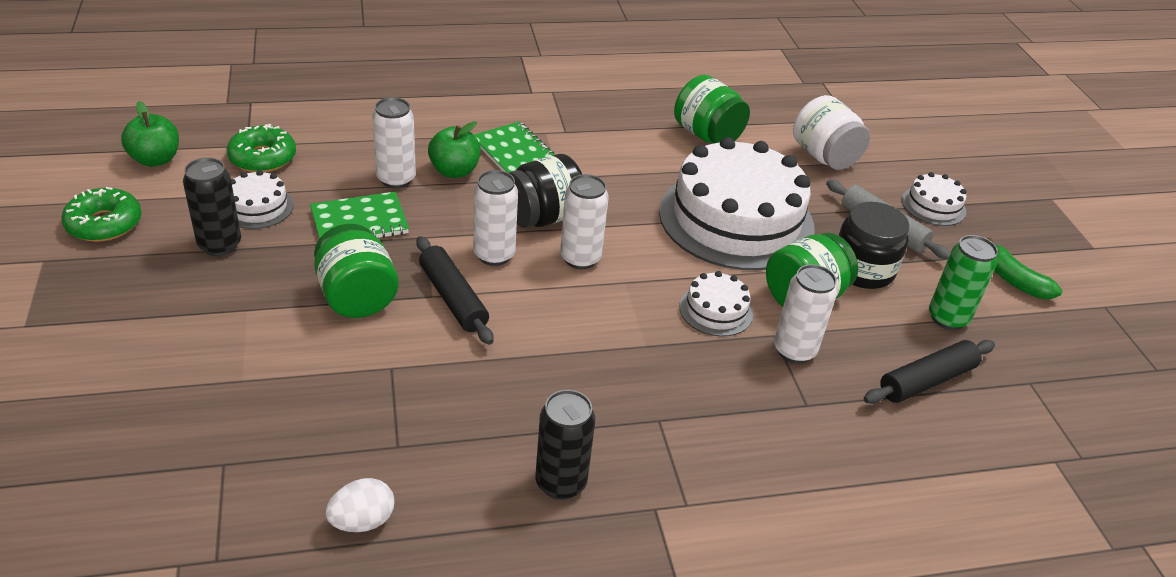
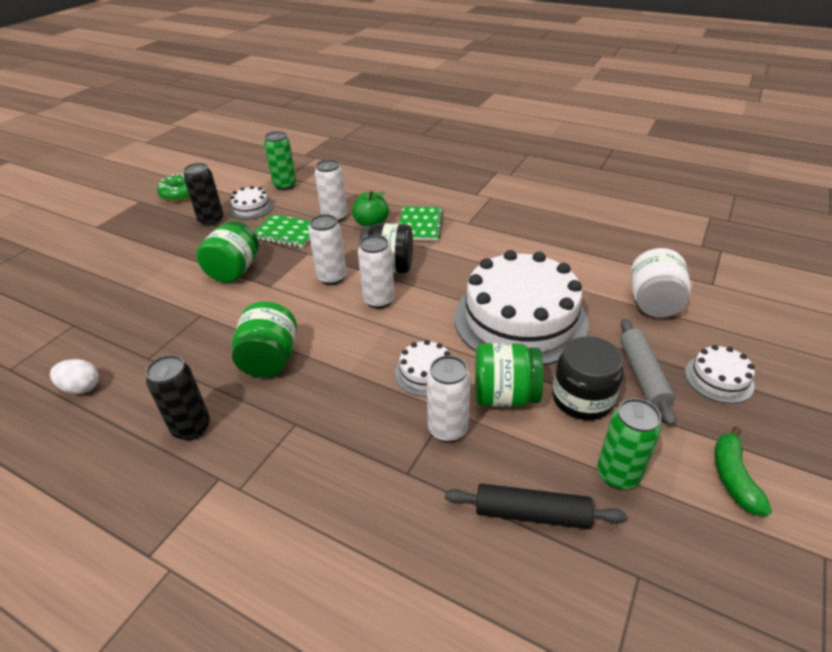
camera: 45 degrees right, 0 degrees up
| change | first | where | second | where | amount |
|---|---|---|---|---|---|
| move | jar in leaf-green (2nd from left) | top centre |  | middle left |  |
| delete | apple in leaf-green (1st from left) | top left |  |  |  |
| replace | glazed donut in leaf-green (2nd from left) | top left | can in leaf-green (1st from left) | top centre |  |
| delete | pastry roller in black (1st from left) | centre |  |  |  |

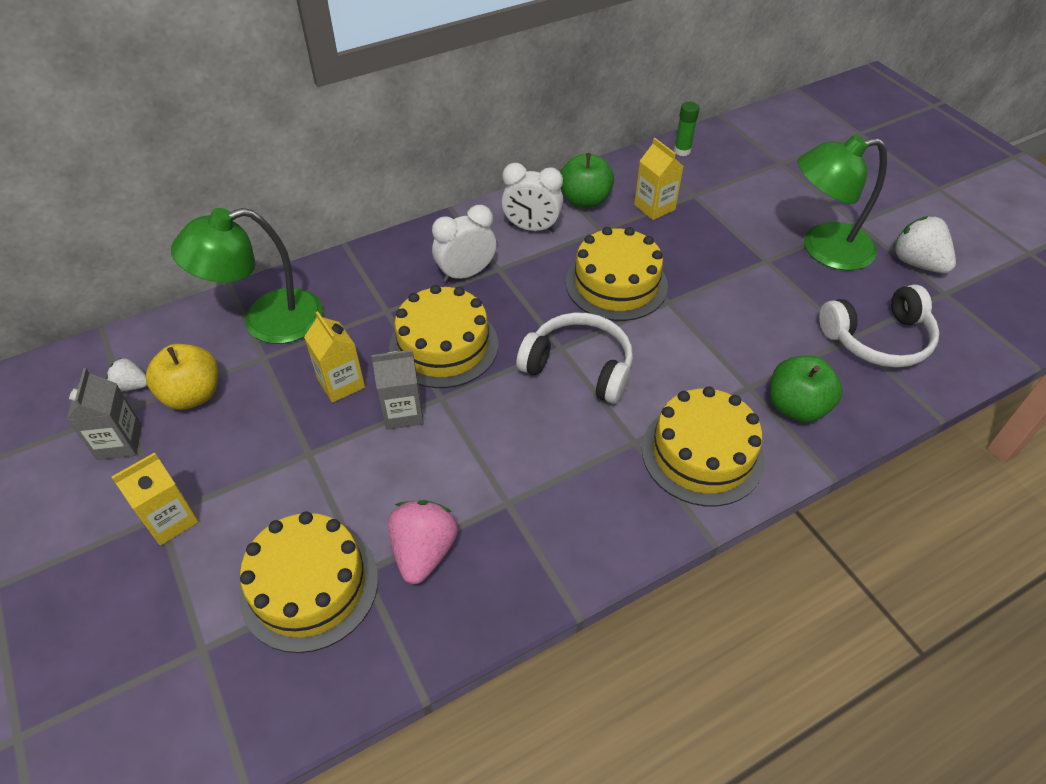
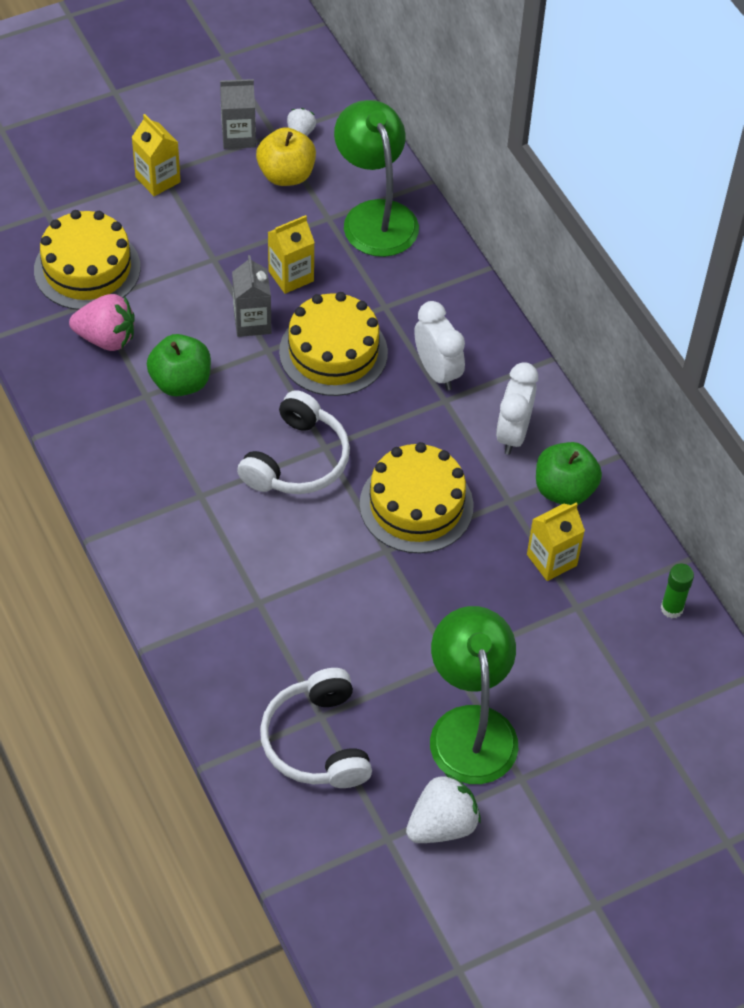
camera: 90 degrees right, 5 degrees up
| change | first | where | second | where | amount |
|---|---|---|---|---|---|
| move | apple in leaf-green (2nd from left in the first image) | middle right | apple in leaf-green (1st from left) | middle left |  |
| delete | layer cake in golden (4th from left) | middle right |  |  |  |

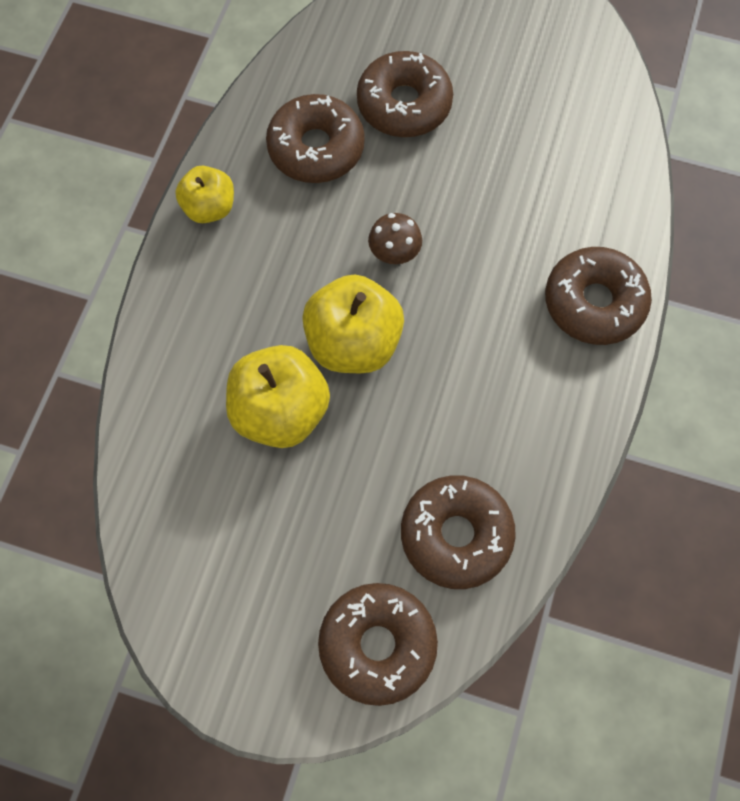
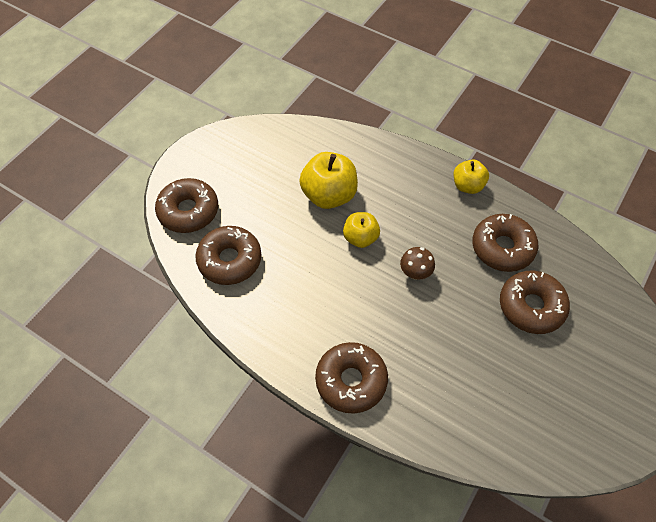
camera: 105 degrees right, 10 degrees down
| change | first | where | second | where | amount |
|---|---|---|---|---|---|
| resize | apple in golden (3rd from left in the first image) | centre | apple in golden (2nd from left) | centre | x0.62 |

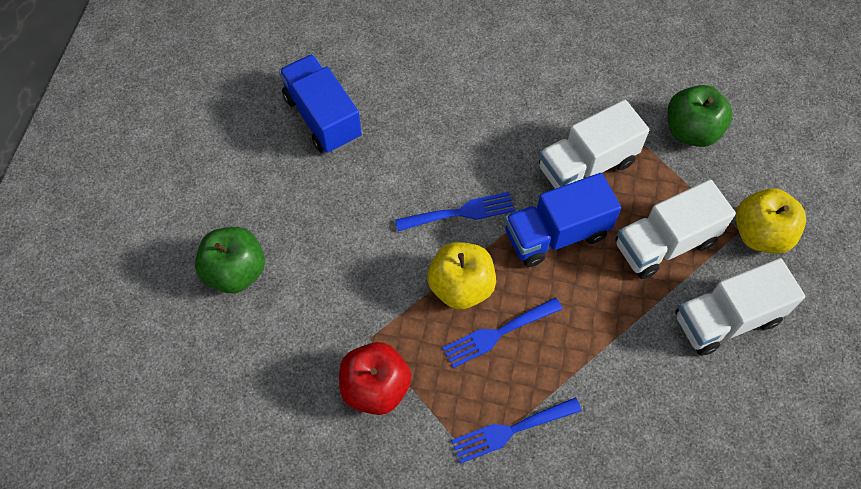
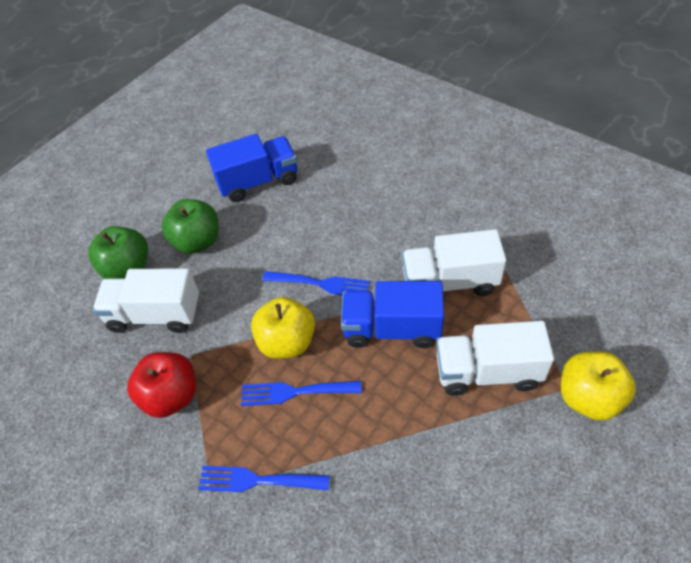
camera: 30 degrees right, 10 degrees down
| change | first | where | second | where | amount |
|---|---|---|---|---|---|
| rotate | lorry in cobalt (1st from left) | top centre |  | top centre | 75 degrees clockwise |
| move | apple in leaf-green (2nd from left) | top right |  | middle left |  |
| move | lorry in white (3rd from left in the first image) | middle right | lorry in white (1st from left) | middle left |  |

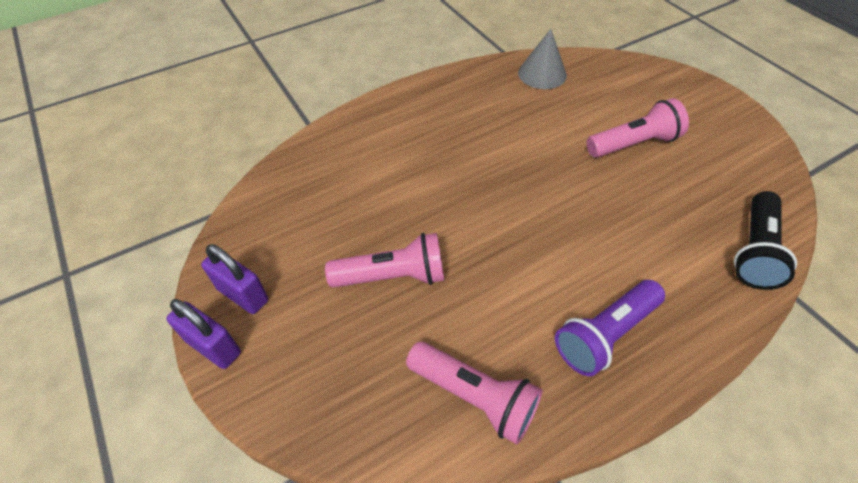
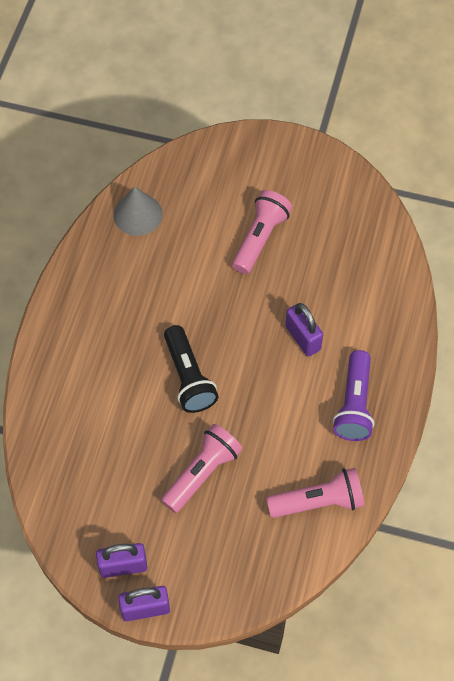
camera: 45 degrees left, 10 degrees up
| change | first | where | second | where | amount |
|---|---|---|---|---|---|
| move | pocket torch in black | middle right |  | centre |  |
| insert |  |  | padlock in purple (3rd from left) | middle right |  |

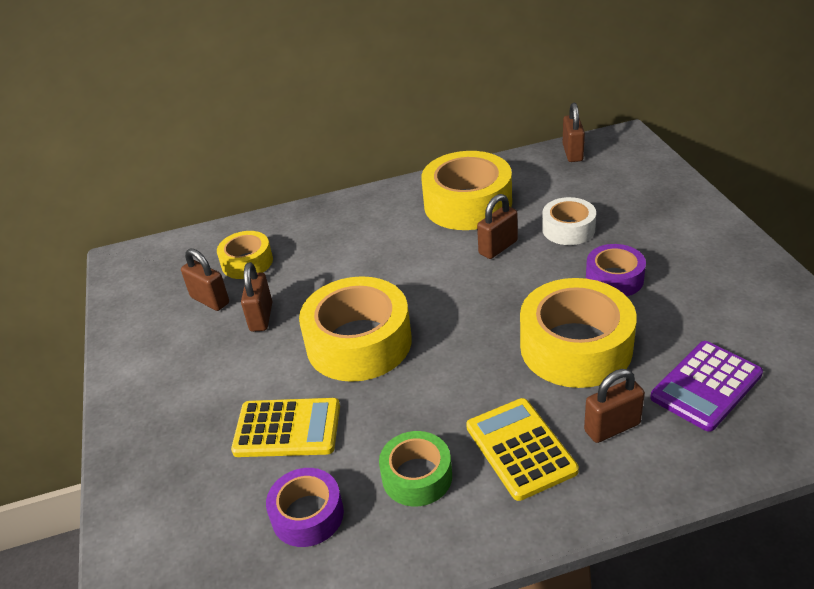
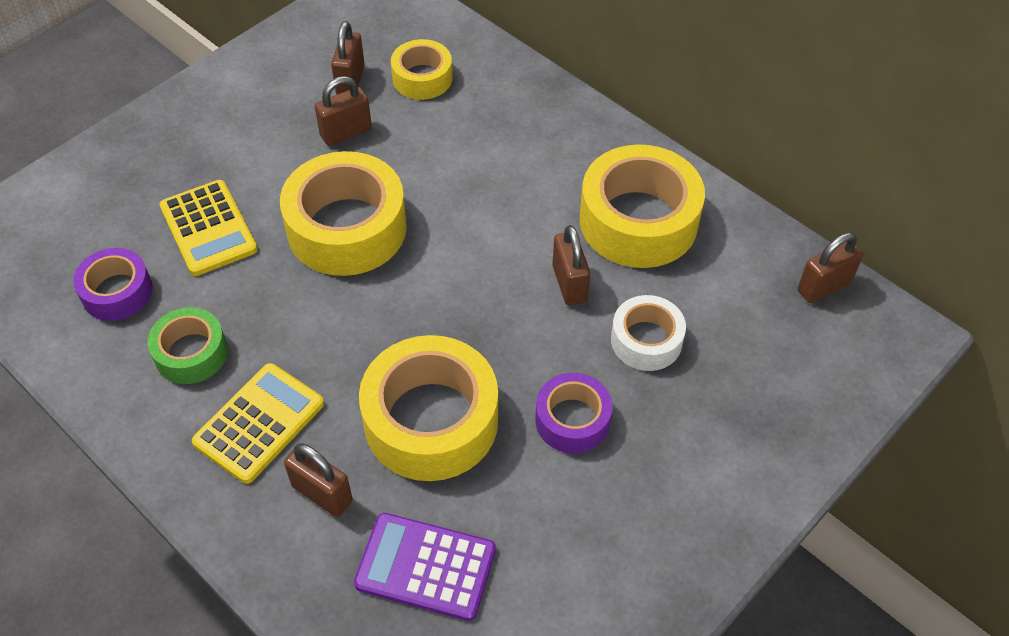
camera: 55 degrees right, 15 degrees up
| change | first | where | second | where | amount |
|---|---|---|---|---|---|
| rotate | padlock in russet (3rd from left in the first image) | centre | padlock in russet (4th from left) | centre | 60 degrees clockwise |

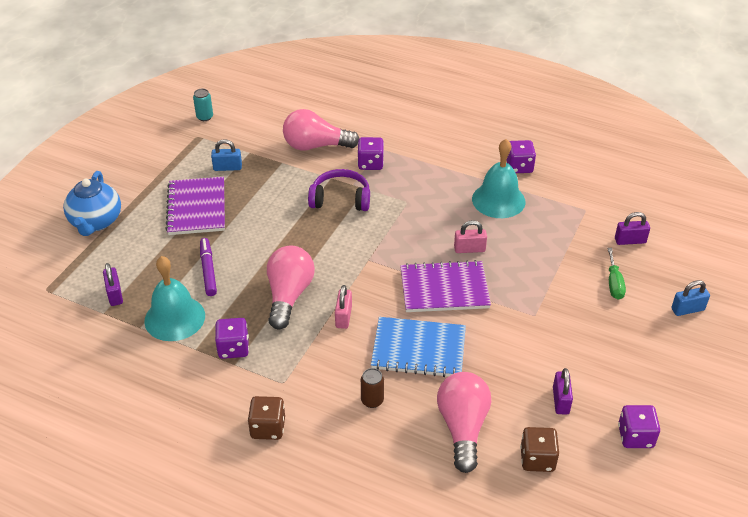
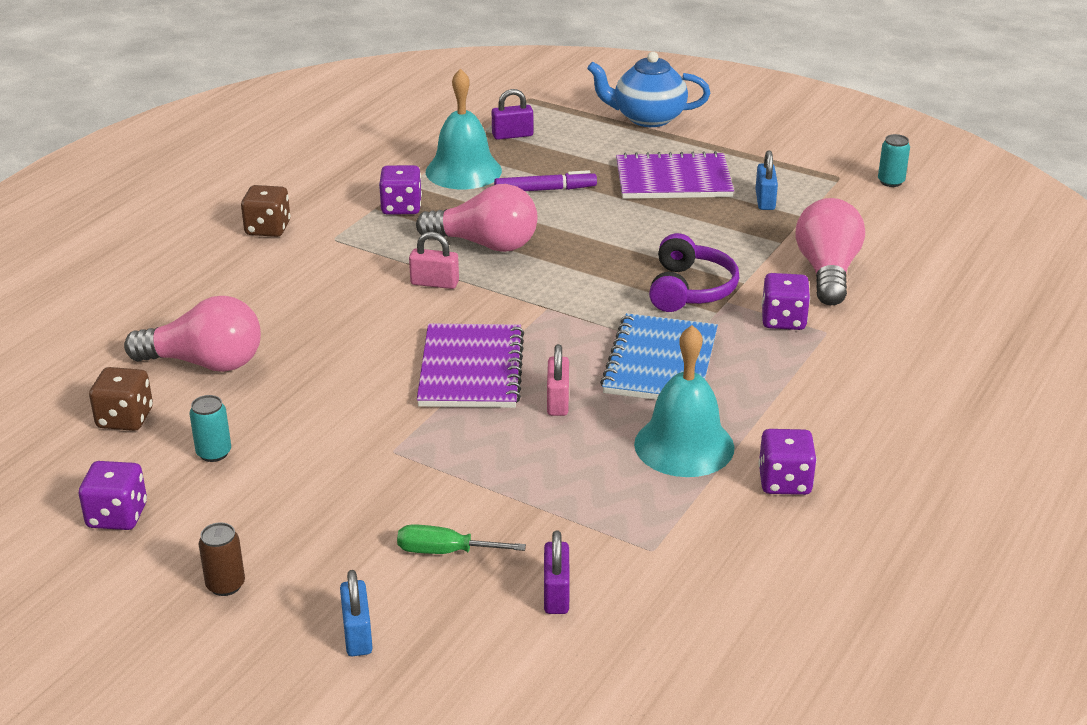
camera: 95 degrees right, 10 degrees down
| change | first | where | second | where | amount |
|---|---|---|---|---|---|
| move | notebook in cobalt | bottom centre |  | centre |  |
| move | can in russet | bottom centre |  | bottom left |  |
| replace | padlock in purple (2nd from left) | bottom right | can in teal (1st from left) | middle left |  |

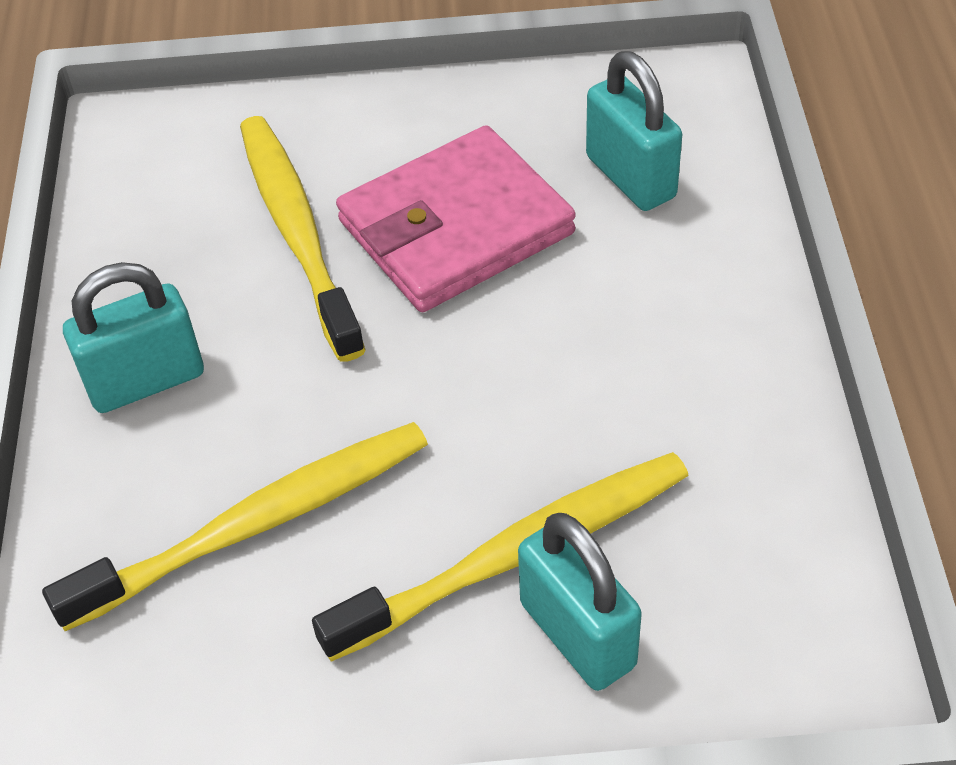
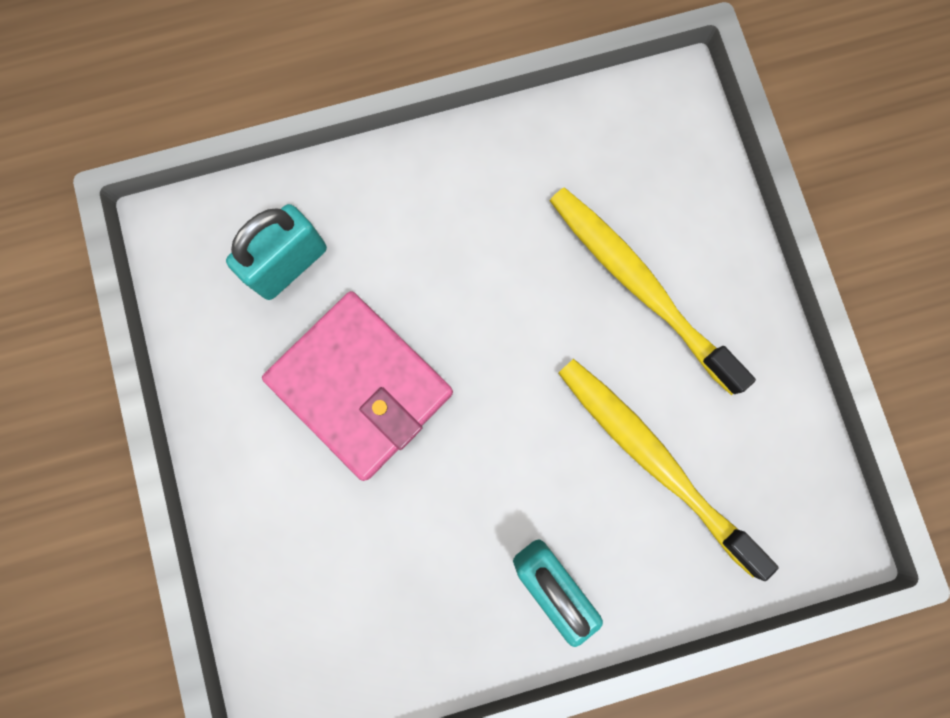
camera: 105 degrees left, 30 degrees up
| change | first | where | second | where | amount |
|---|---|---|---|---|---|
| delete | tooth brush in golden (2nd from left) | top left |  |  |  |
| delete | padlock in teal (2nd from left) | bottom centre |  |  |  |

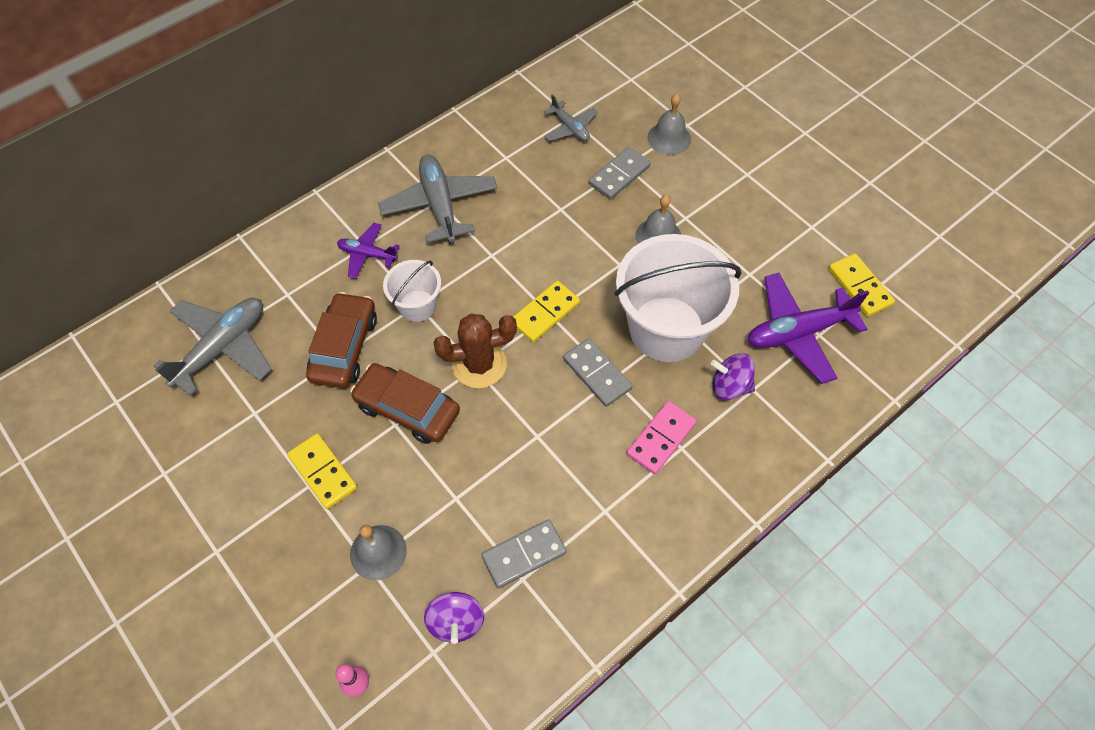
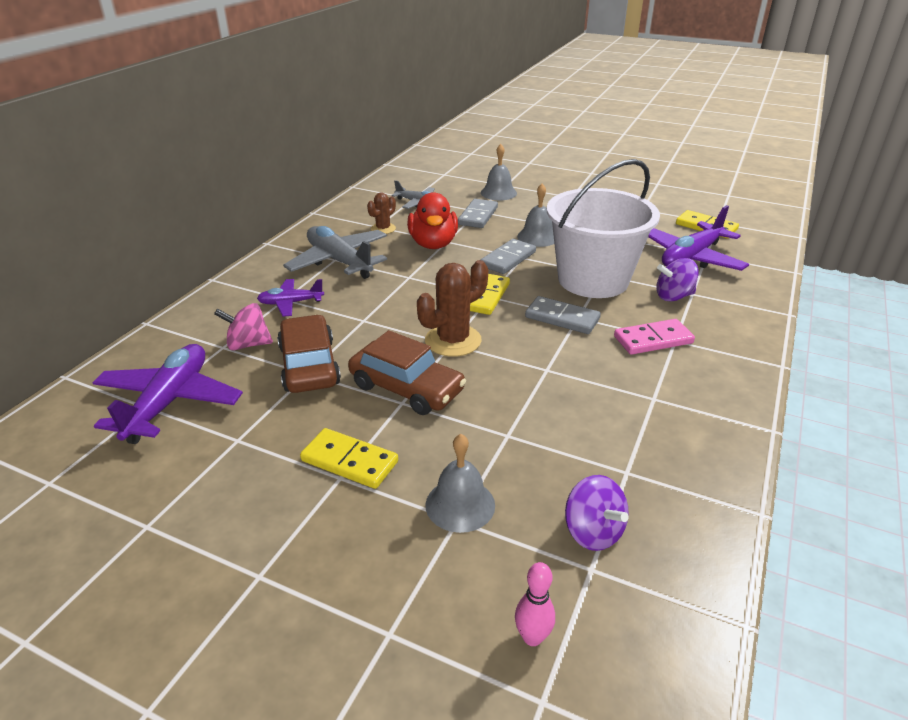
camera: 25 degrees left, 25 degrees down
| change | first | where | second | where | amount |
|---|---|---|---|---|---|
| delete | sand bucket in white (1st from left) | centre |  |  |  |
| recolor | toy plane in ash-grey (1st from left) | middle left | toy plane in purple (1st from left) | middle left |  |
| rotate | automobile in russet (2nd from left) | centre |  | centre | 150 degrees counterclockwise |
| rotate | domino tile in rose-pink | centre |  | middle right | 60 degrees clockwise |
| move | domino tile in ash-grey (1st from left in the first image) | bottom centre | domino tile in ash-grey (2nd from left) | centre |  |
| insert |  |  | prickly plant in russet (1st from left) | top centre |  |
| insert |  |  | toy duck in crimson | top centre |  |
| insert |  |  | spinning top in rose-pink | middle left |  |

